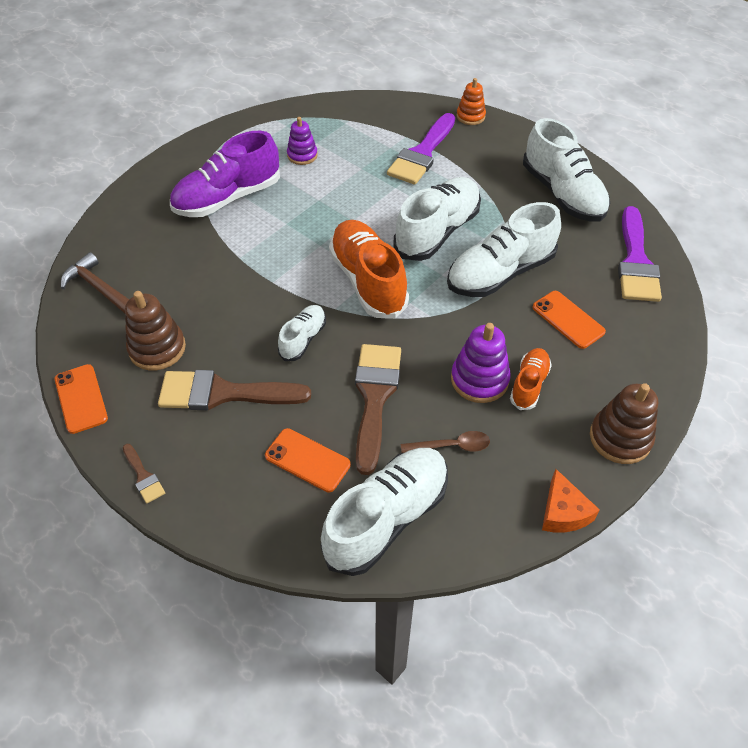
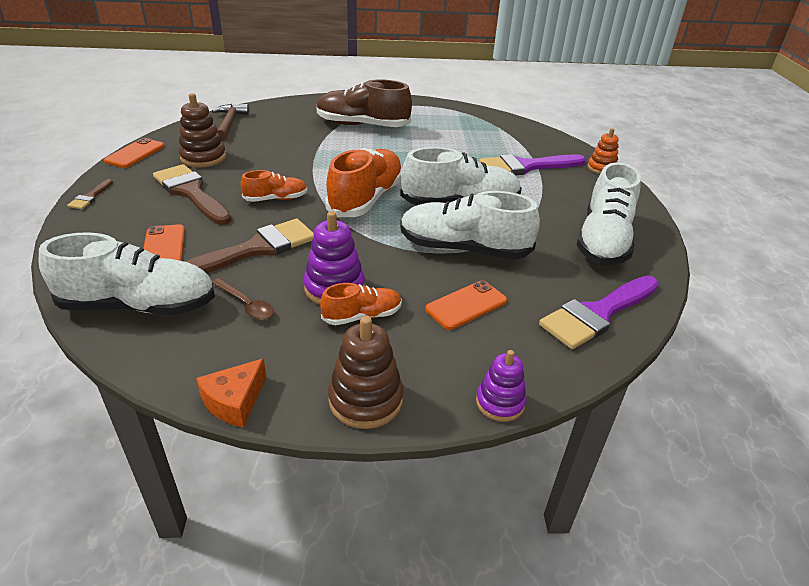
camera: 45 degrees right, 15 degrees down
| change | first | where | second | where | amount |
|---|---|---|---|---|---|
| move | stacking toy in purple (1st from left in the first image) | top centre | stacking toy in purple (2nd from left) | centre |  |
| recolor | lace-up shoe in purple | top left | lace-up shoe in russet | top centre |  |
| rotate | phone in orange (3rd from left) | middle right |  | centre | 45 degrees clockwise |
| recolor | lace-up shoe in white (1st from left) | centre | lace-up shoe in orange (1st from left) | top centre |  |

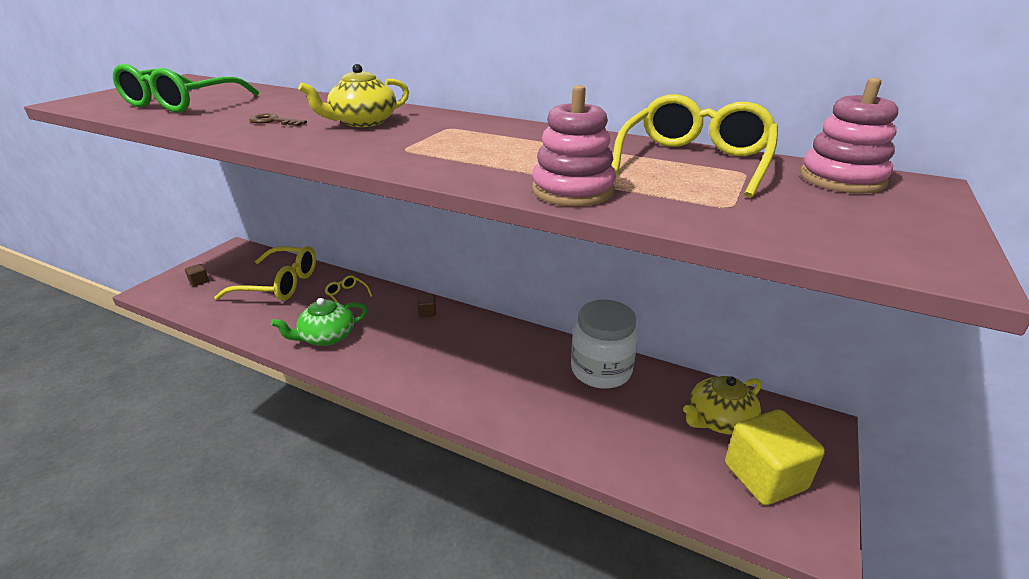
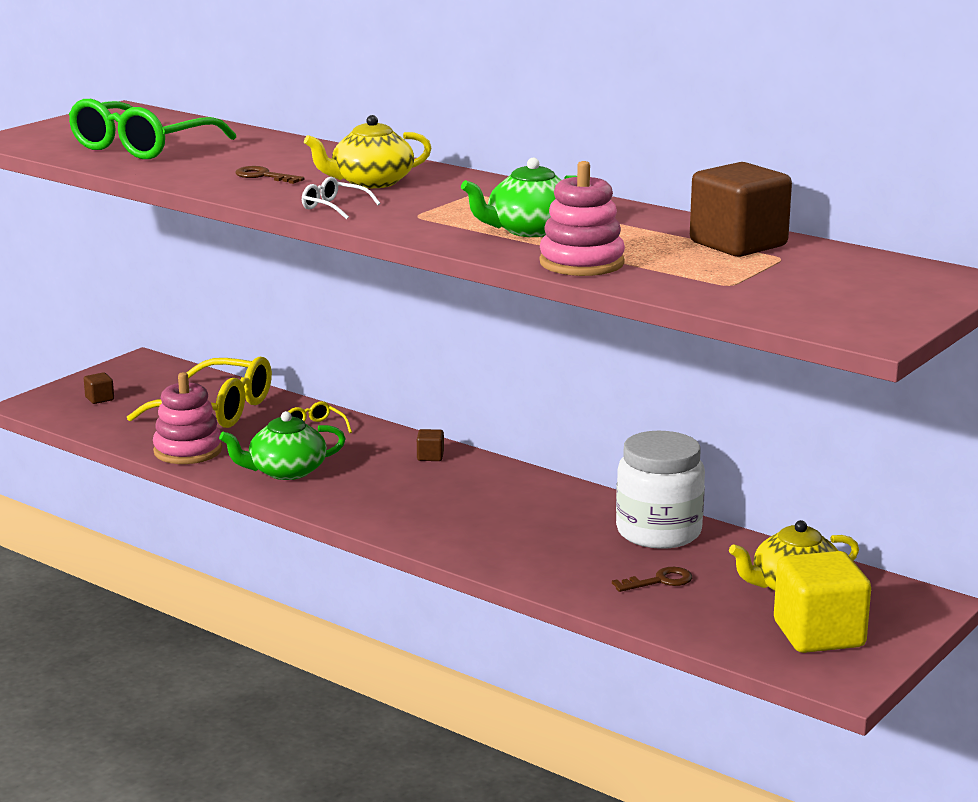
camera: 10 degrees right, 10 degrees down
| change | first | where | second | where | amount |
|---|---|---|---|---|---|
| move | stacking toy in rose-pink (2nd from left in the first image) | top right | stacking toy in rose-pink (1st from left) | middle left |  |
| replace | spectacles in golden (3rd from left) | top right | cube in russet (3rd from left) | top right |  |
| insert |  |  | tea pot in leaf-green (2nd from left) | top centre |  |
| insert |  |  | spectacles in white | top centre |  |
| insert |  |  | key in russet (2nd from left) | bottom right |  |

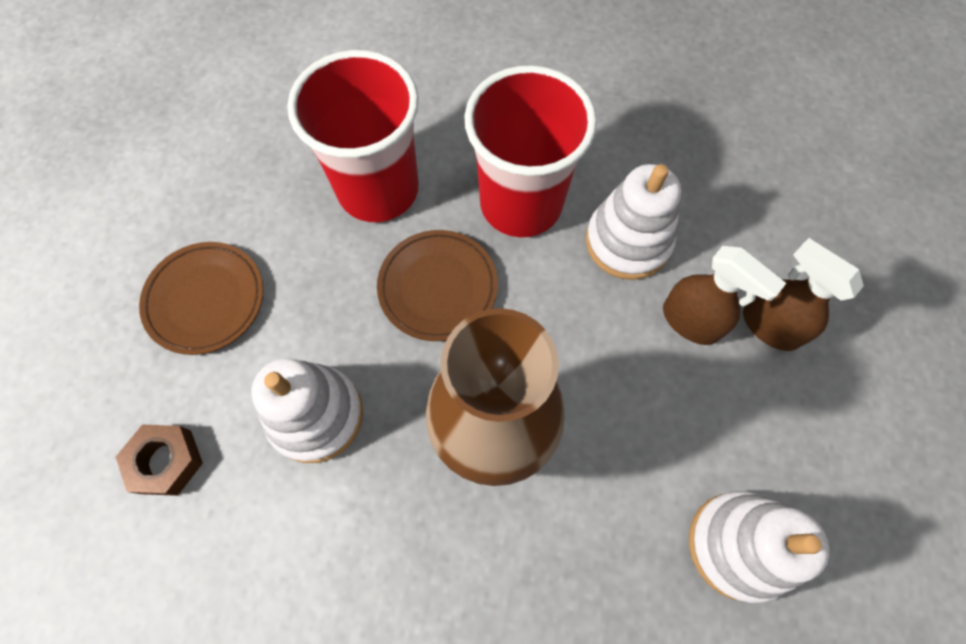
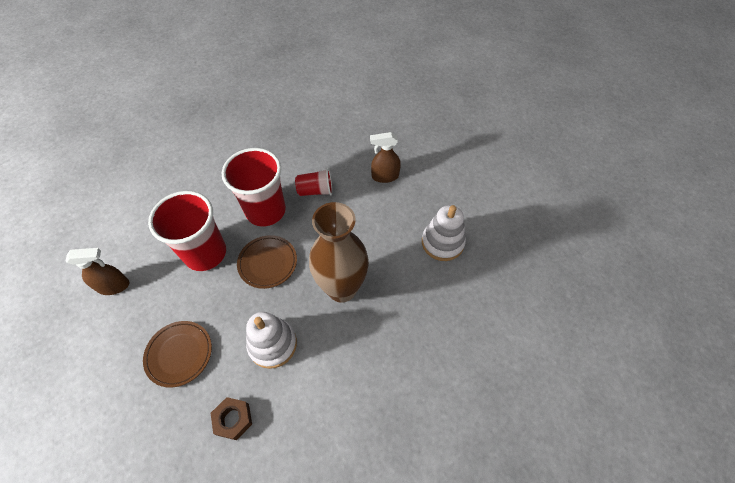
camera: 50 degrees left, 10 degrees down
| change | first | where | second | where | amount |
|---|---|---|---|---|---|
| replace | stacking toy in white (2nd from left) | centre | cup in crimson (3rd from left) | centre |  |
| move | sprayer in russet (1st from left) | middle right |  | middle left |  |

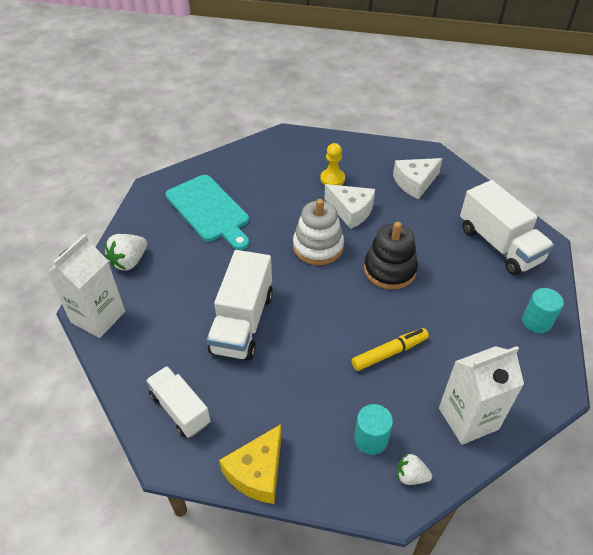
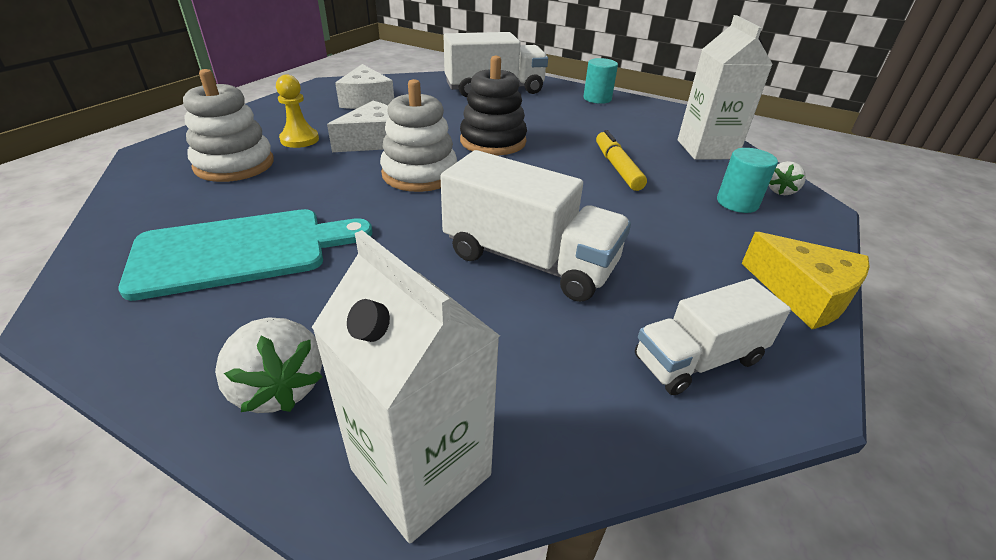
camera: 75 degrees left, 10 degrees down
| change | first | where | second | where | amount |
|---|---|---|---|---|---|
| insert |  |  | stacking toy in white (1st from left) | top left |  |

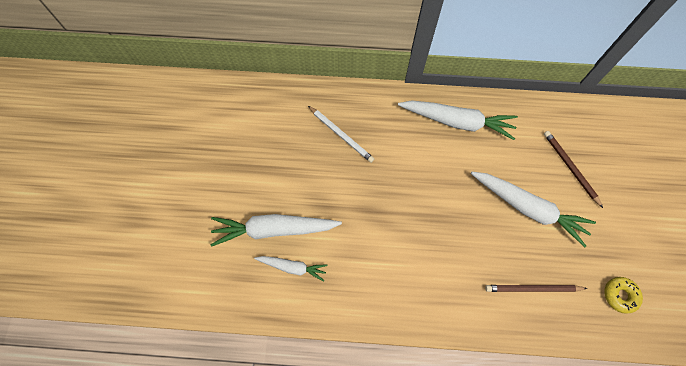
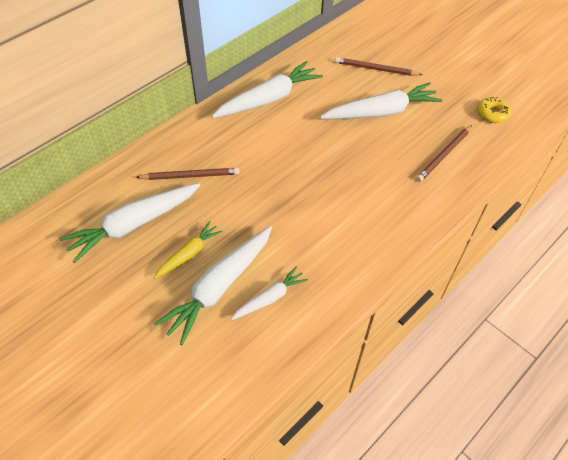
camera: 50 degrees left, 15 degrees down
| change | first | where | second | where | amount |
|---|---|---|---|---|---|
| recolor | lead pencil in white | centre | lead pencil in russet (1st from left) | middle left |  |
| insert |  |  | carrot in white (1st from left) | middle left |  |
| insert |  |  | carrot in golden | middle left |  |

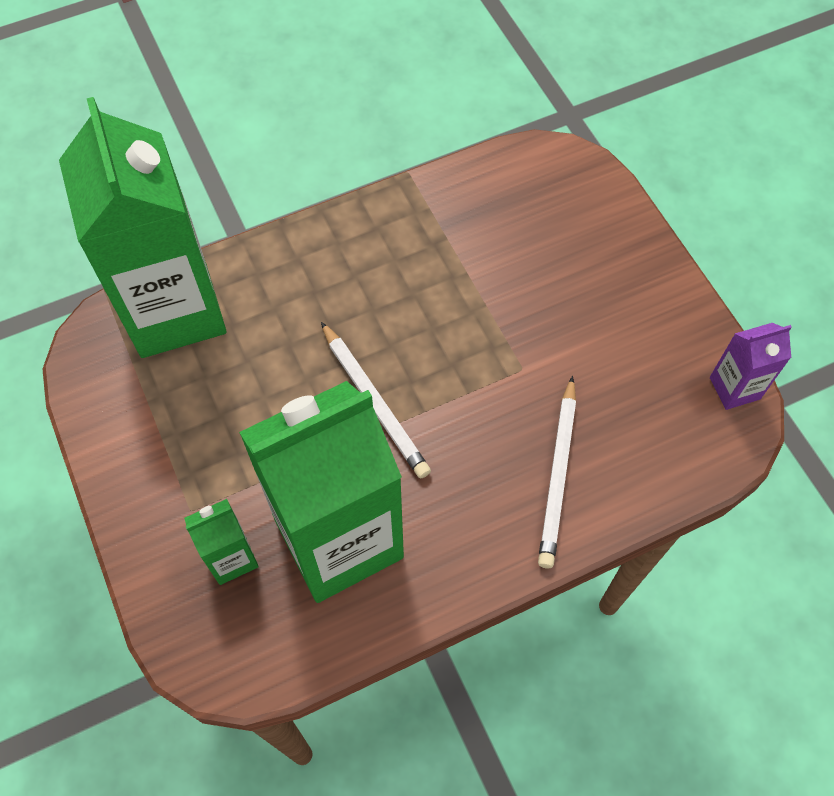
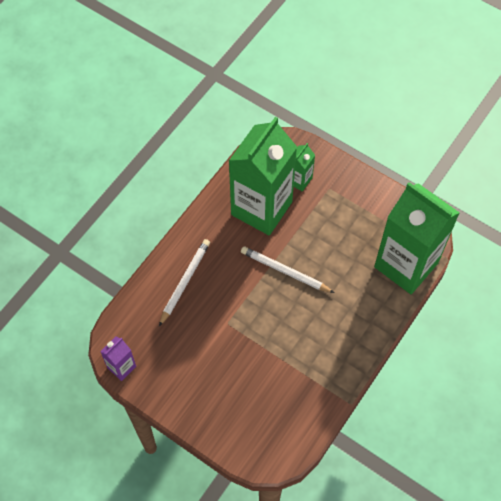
camera: 150 degrees right, 0 degrees up
| change | first | where | second | where | amount |
|---|---|---|---|---|---|
| rotate | lead pencil in white (2nd from left in the first image) | middle right | lead pencil in white (1st from left) | centre | 45 degrees clockwise |

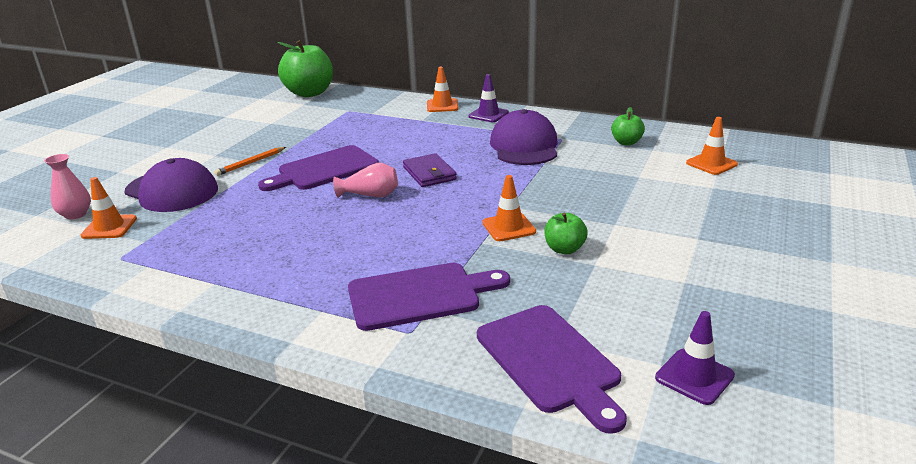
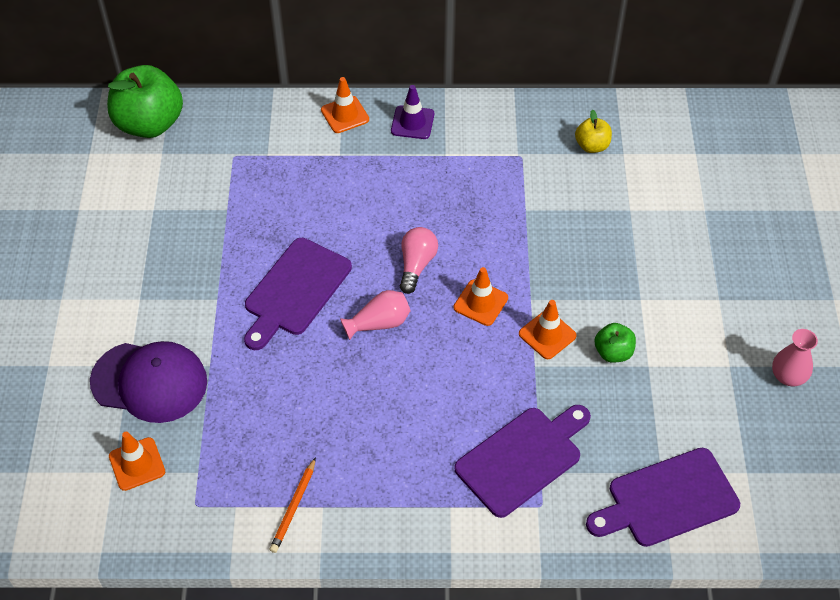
camera: 25 degrees left, 25 degrees up
| change | first | where | second | where | amount |
|---|---|---|---|---|---|
| recolor | apple in leaf-green (3rd from left) | top right | apple in golden | top right |  |
| delete | baseball cap in purple (2nd from left) | top centre |  |  |  |
| move | safety cone in orange (4th from left in the first image) | top right | safety cone in orange (3rd from left) | centre |  |
| move | lead pencil in orange | middle left |  | bottom centre |  |
| replace | card wallet in purple | centre | light bulb in rose-pink | centre |  |
| move | tall vase in rose-pink (1st from left in the first image) | middle left | tall vase in rose-pink (2nd from left) | middle right |  |
| rotate | chopping board in purple (3rd from left) | bottom centre |  | bottom right | 120 degrees clockwise |
| delete | safety cone in purple (2nd from left) | bottom right |  |  |  |

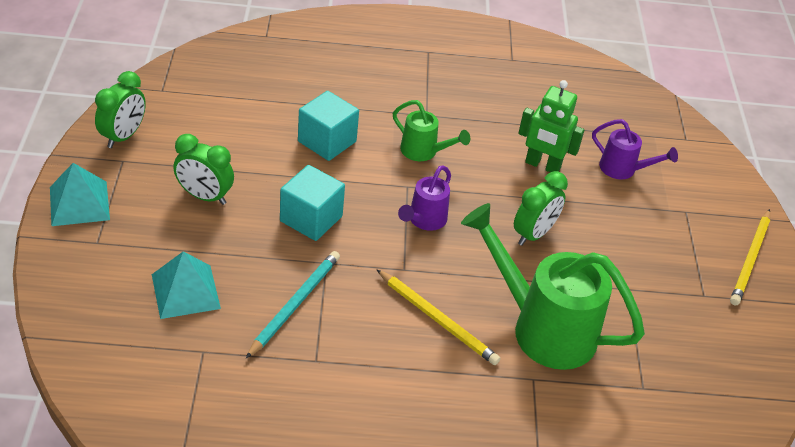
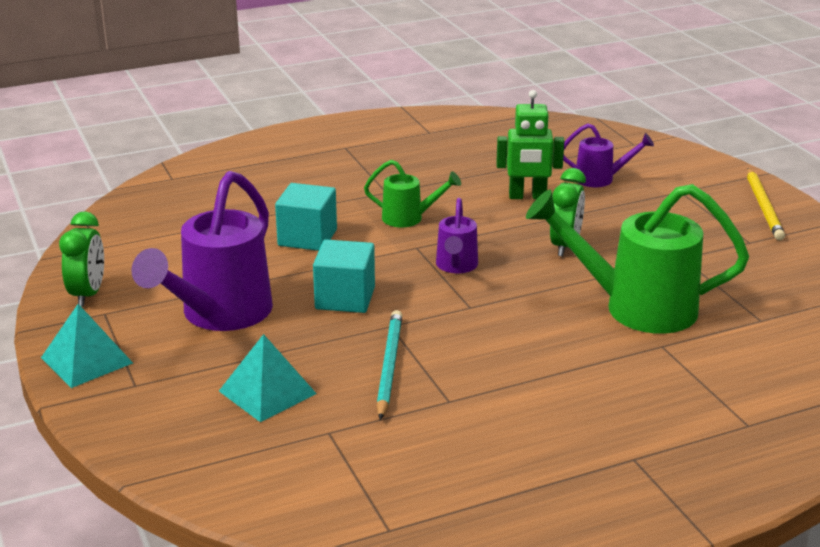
camera: 20 degrees left, 15 degrees down
| change | first | where | second | where | amount |
|---|---|---|---|---|---|
| replace | bedside clock in leaf-green (2nd from left) | middle left | sprinkling can in purple (1st from left) | middle left |  |
| delete | lead pencil in golden (1st from left) | bottom centre |  |  |  |

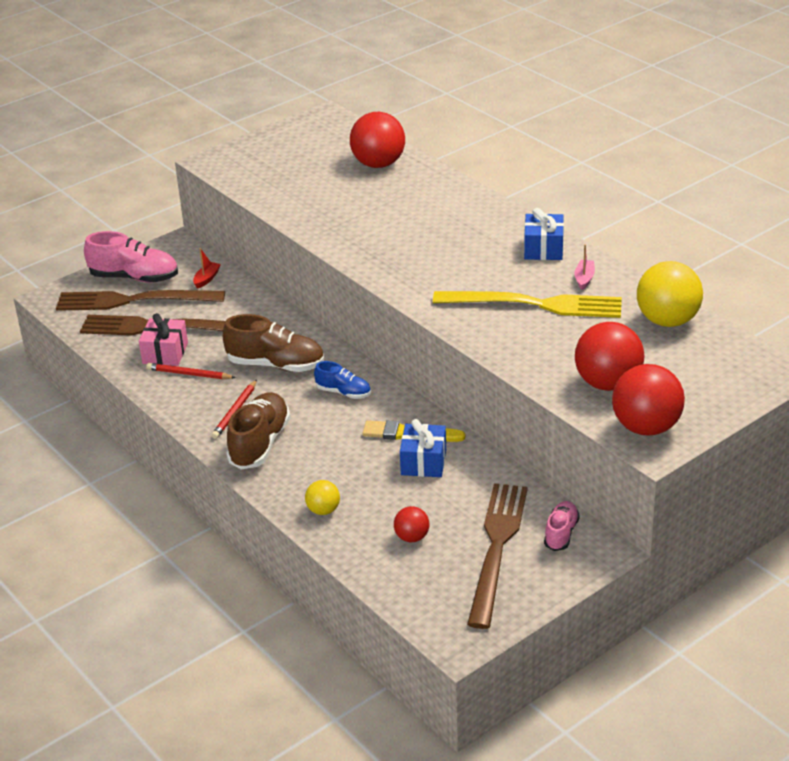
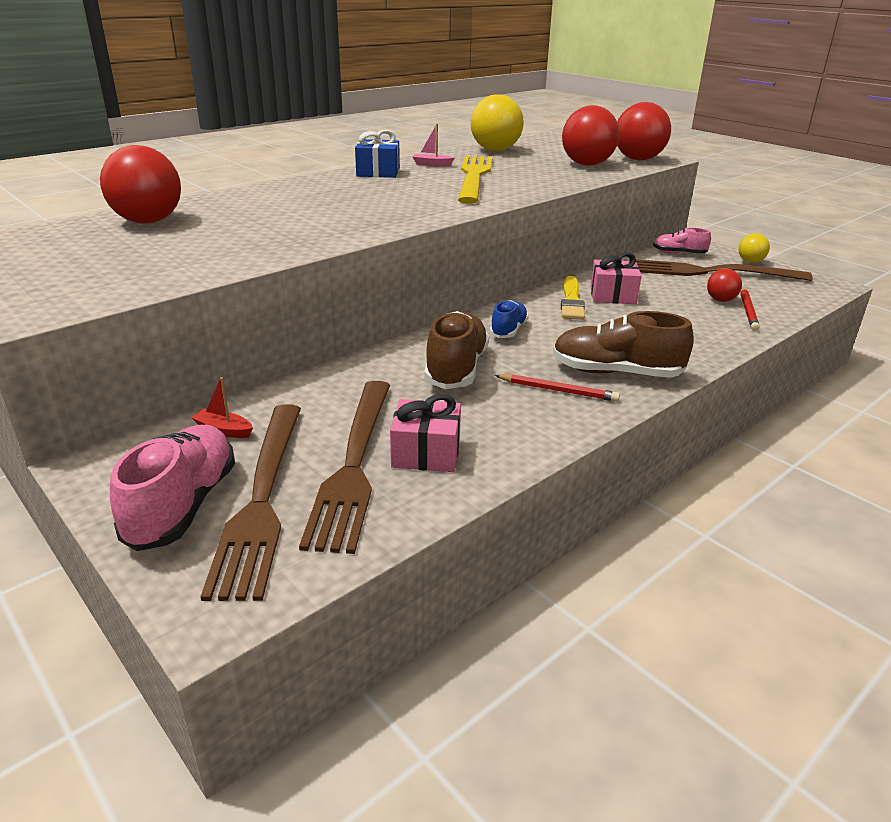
camera: 95 degrees left, 5 degrees down
| change | first | where | second | where | amount |
|---|---|---|---|---|---|
| move | lead pencil in crimson (1st from left in the first image) | middle left | lead pencil in crimson (2nd from left) | middle right |  |
| recolor | present in cobalt (1st from left) | centre | present in rose-pink (2nd from left) | middle right |  |
| move | sphere in golden (1st from left in the first image) | centre | sphere in golden (2nd from left) | top right |  |

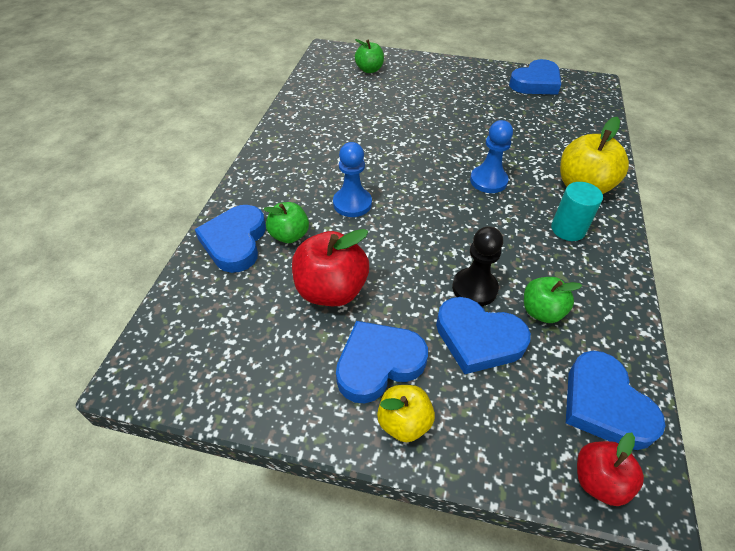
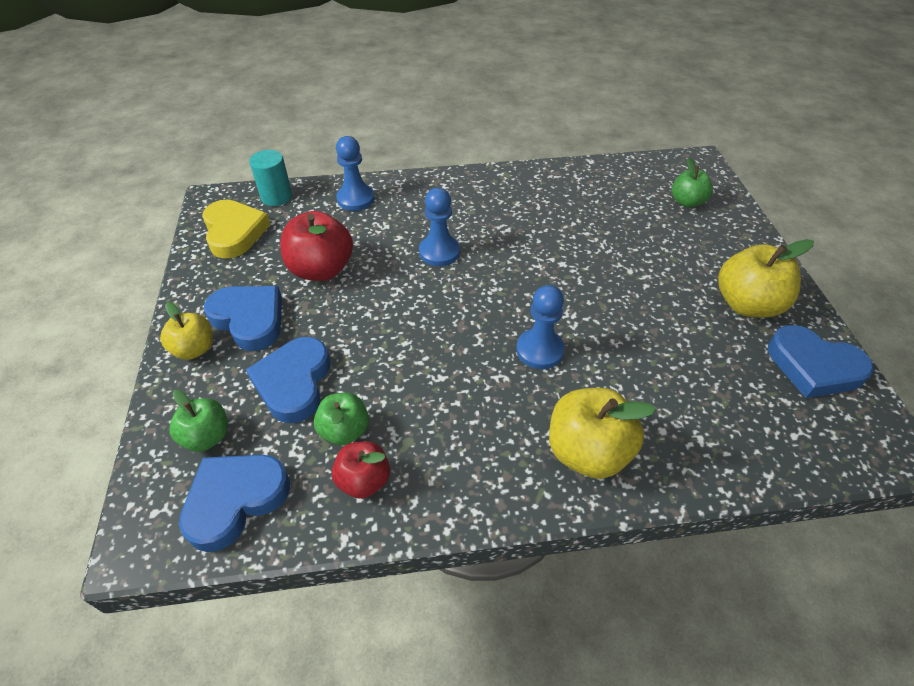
camera: 70 degrees right, 0 degrees up
| change | first | where | second | where | amount |
|---|---|---|---|---|---|
| move | solid cylinder in teal | middle right |  | top left |  |
| move | apple in leaf-green (1st from left) | centre |  | middle left |  |
| replace | heart in cobalt (1st from left) | middle left | pawn in cobalt (1st from left) | top centre |  |
| delete | pawn in black | centre |  |  |  |
| move | apple in crimson (2nd from left) | bottom right |  | bottom centre |  |
| insert |  |  | heart in golden | middle left |  |
| insert |  |  | apple in golden (3rd from left) | middle right |  |

